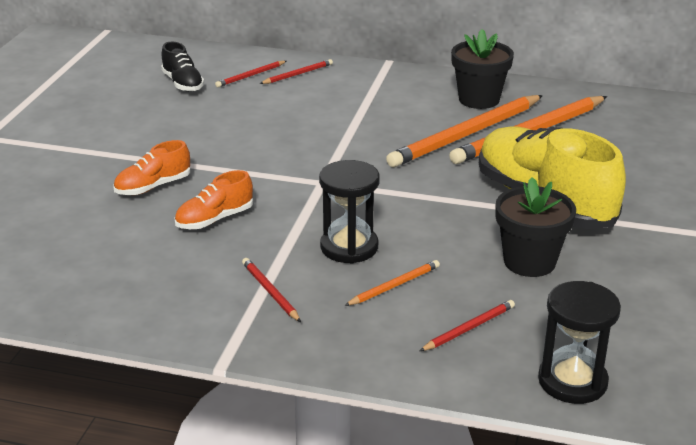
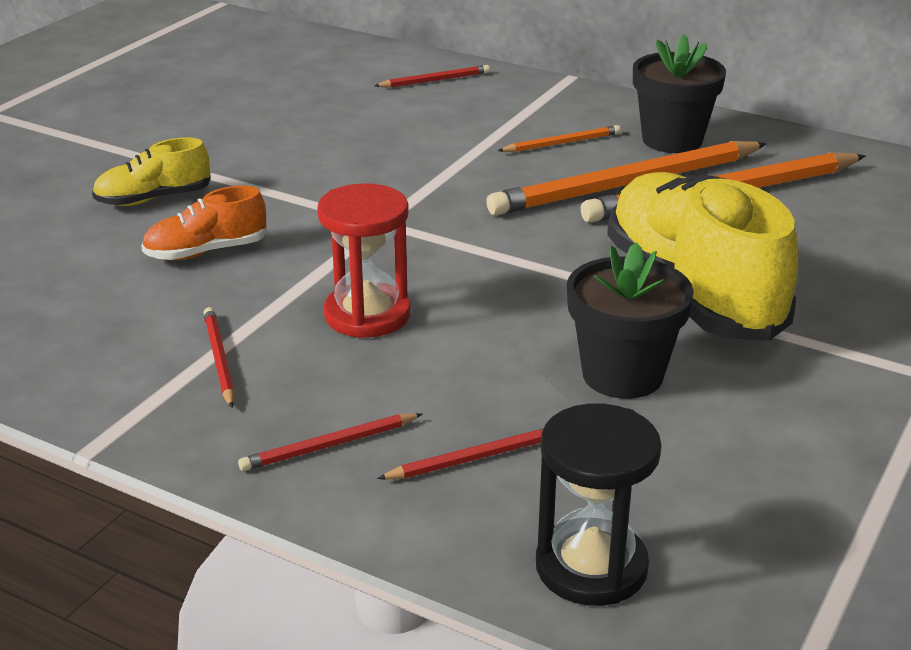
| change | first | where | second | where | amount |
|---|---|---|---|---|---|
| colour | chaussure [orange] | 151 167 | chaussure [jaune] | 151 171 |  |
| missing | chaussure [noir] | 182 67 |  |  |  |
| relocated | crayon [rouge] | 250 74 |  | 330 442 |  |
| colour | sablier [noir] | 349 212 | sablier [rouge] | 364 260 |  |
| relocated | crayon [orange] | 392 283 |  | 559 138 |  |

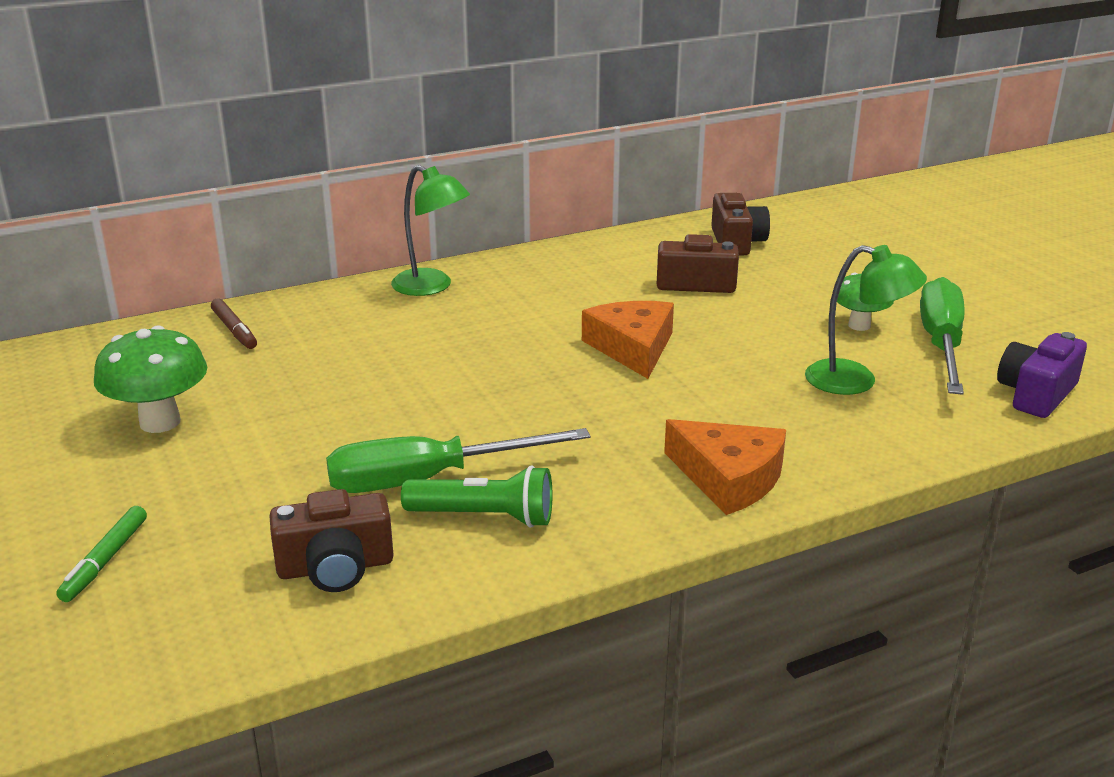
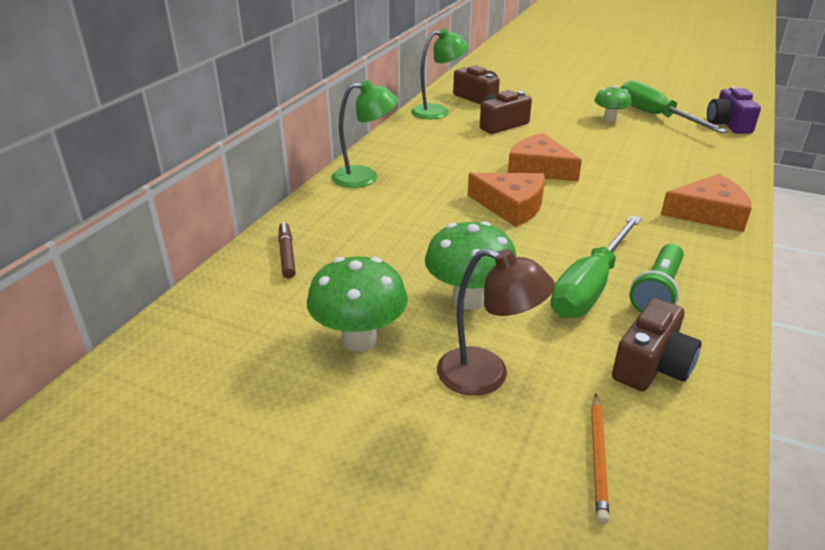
| change | first | where | second | where | amount |
|---|---|---|---|---|---|
| missing | feutre [vert] | 101 554 |  |  |  |
| spun | feutre [marron] | 234 323 |  | 287 250 | 120 degrees counterclockwise |
| spun | lampe de poche [vert] | 476 497 |  | 656 278 | 150 degrees clockwise |
| relocated | lampe [vert] | 866 320 |  | 439 73 |  |
| appeared |  |  | champignon [vert] | 470 265 |  |
| appeared |  |  | lampe [marron] | 496 322 |  |
| appeared |  |  | fromage [orange] | 506 200 |  |
| appeared |  |  | crayon [orange] | 600 459 |  |

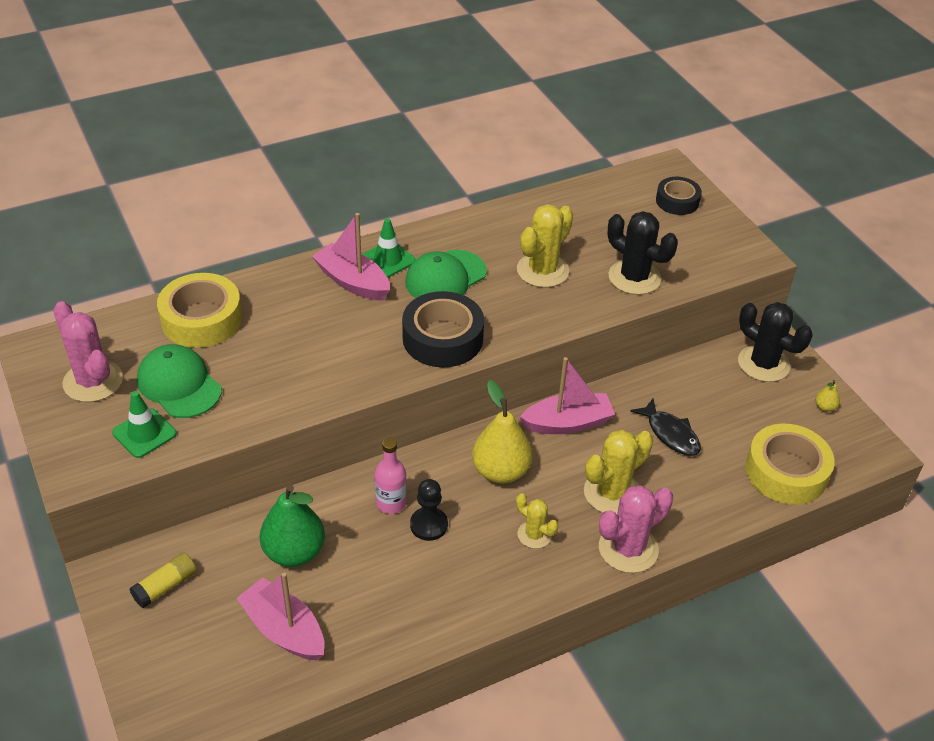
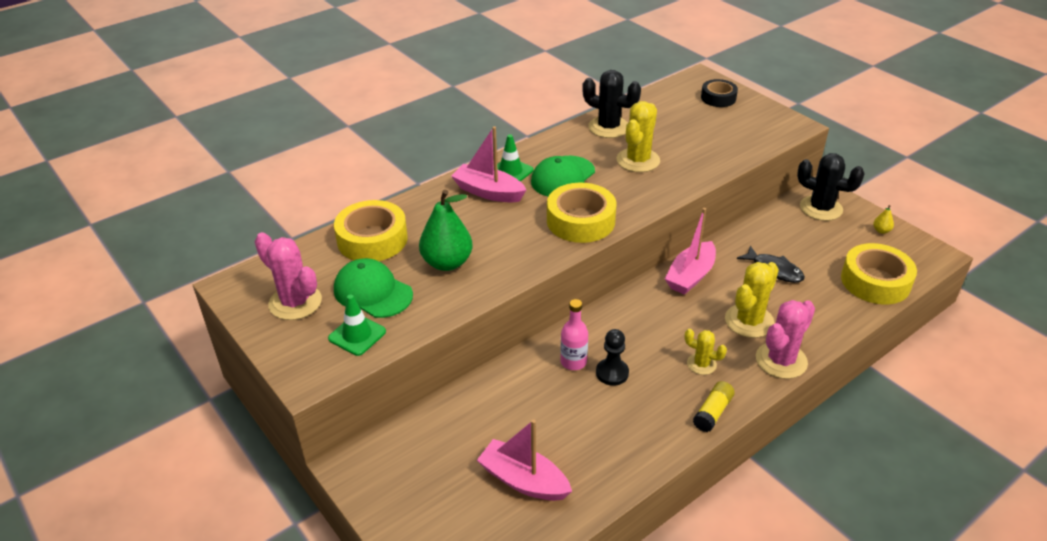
| change | first | where | second | where | amount |
|---|---|---|---|---|---|
| relocated | bâton de colle [jaune] | 163 580 |  | 714 406 |  |
| relocated | poire [vert] | 292 526 |  | 445 230 |  |
| colour | ruban adhésif [noir] | 443 329 | ruban adhésif [jaune] | 581 213 |  |
| missing | poire [jaune] | 502 431 |  |  |  |
| spun | bateau [rose] | 567 395 |  | 690 251 | 150 degrees clockwise |
| relocated | cactus [noir] | 643 253 |  | 611 104 |  |

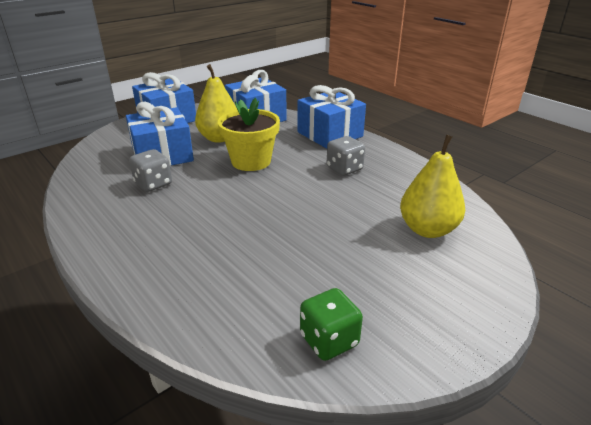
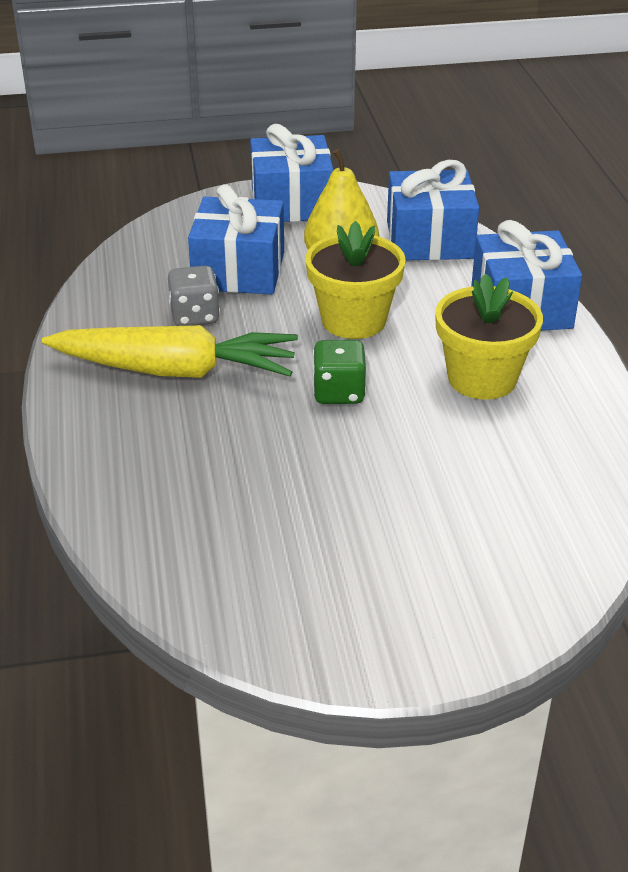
| change | first | where | second | where | amount |
|---|---|---|---|---|---|
| relocated | dé [vert] | 331 324 |  | 339 372 |  |
| exchanged | dé [gris] | 346 156 | pot de fleurs [jaune] | 489 337 |  |
| missing | poire [jaune] | 432 186 |  |  |  |
| appeared |  |  | carotte [jaune] | 170 351 |  |

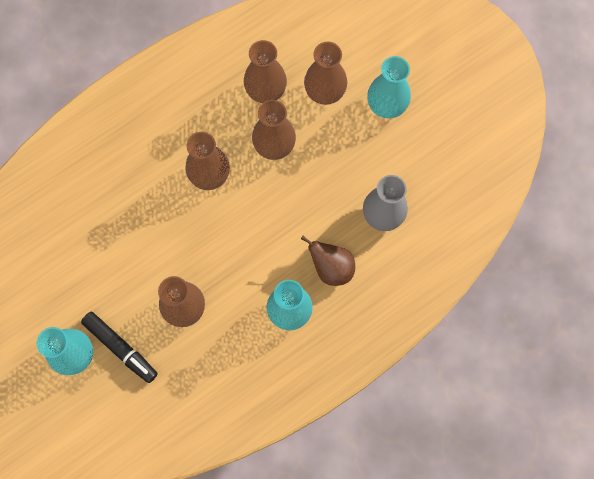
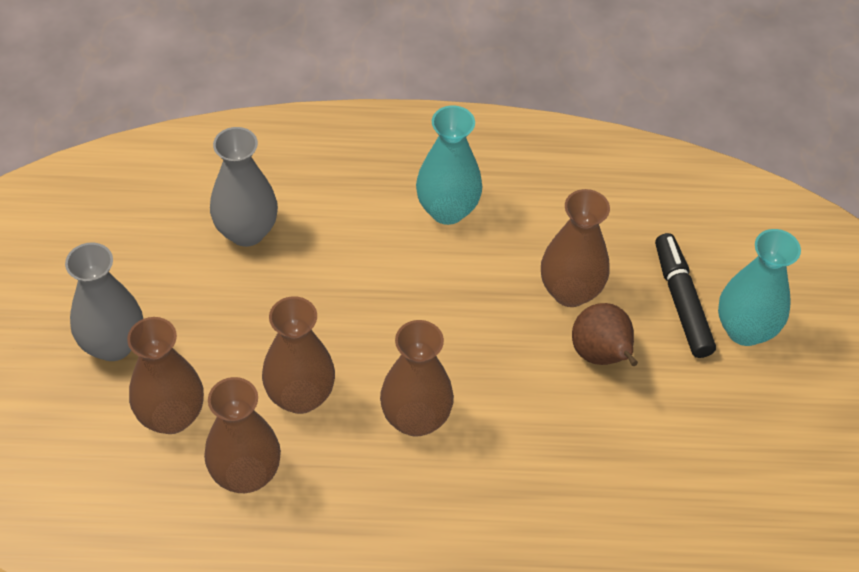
| change | first | where | second | where | amount |
|---|---|---|---|---|---|
| relocated | poire [marron] | 328 261 |  | 605 334 |  |
| colour | vase [turquoise] | 389 87 | vase [gris] | 104 302 |  |

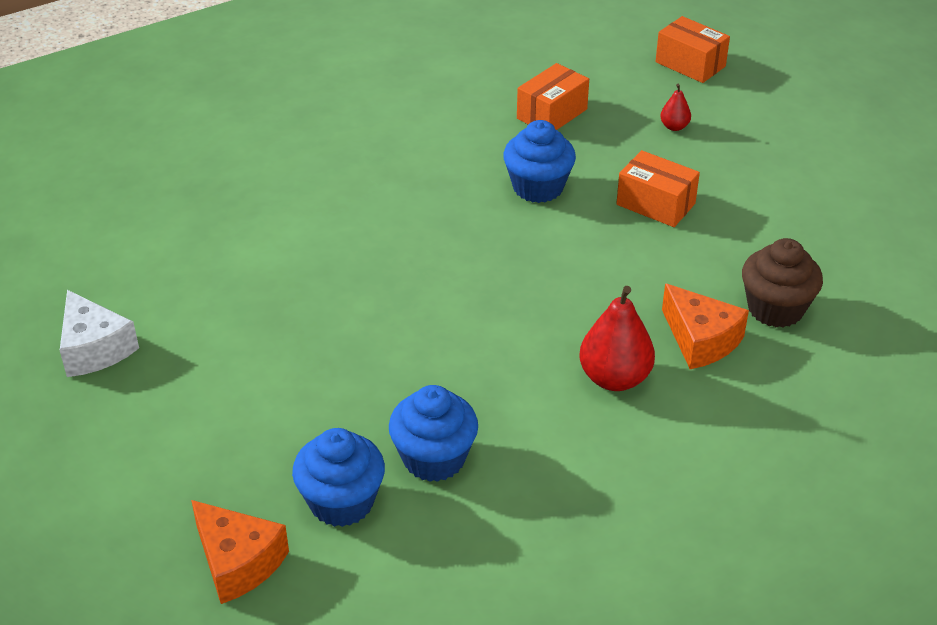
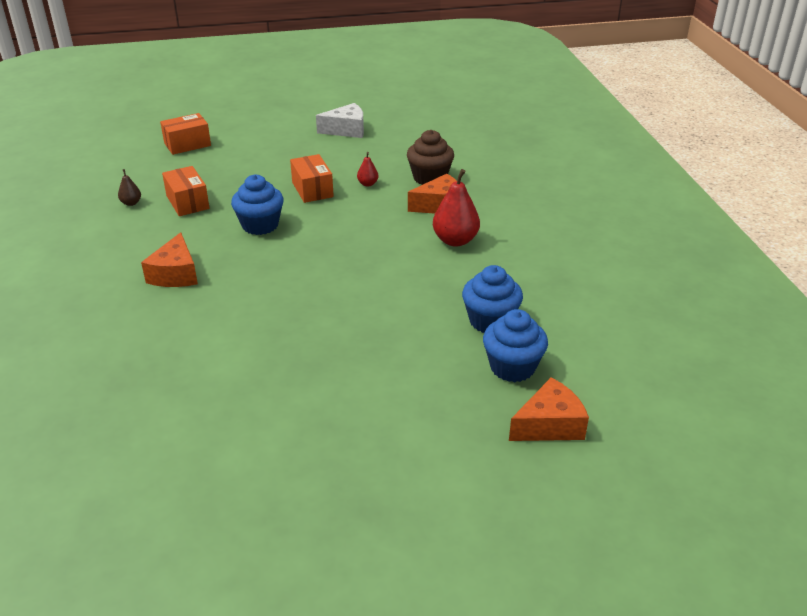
| change | first | where | second | where | amount |
|---|---|---|---|---|---|
| relocated | fromage [blanc] | 99 333 |  | 340 120 |  |
| spun | boîte [orange] | 658 188 |  | 312 178 | 75 degrees counterclockwise |
| relocated | poire [rouge] | 675 107 |  | 367 169 |  |
| appeared |  |  | poire [marron] | 129 187 |  |
| appeared |  |  | fromage [orange] | 169 259 |  |

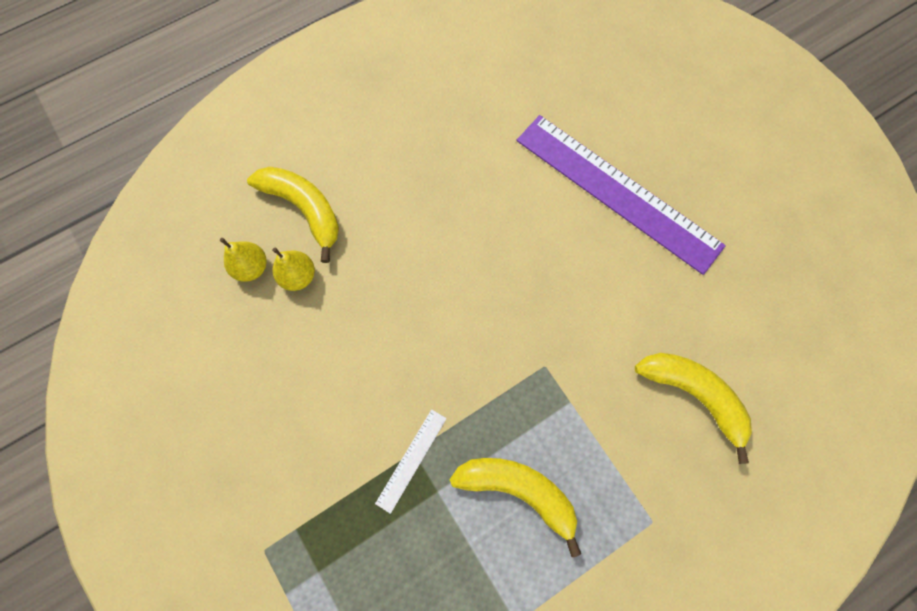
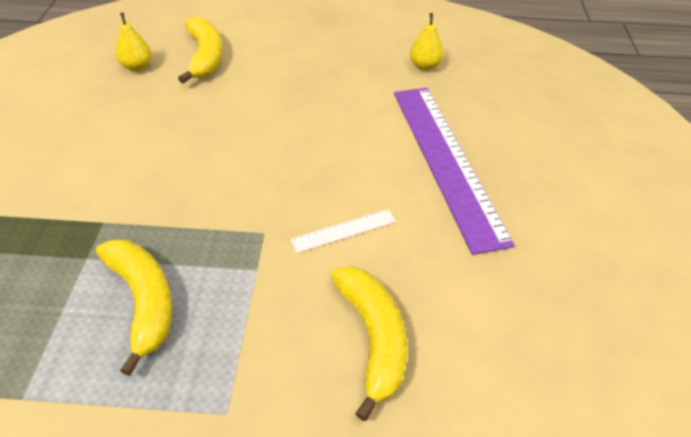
| change | first | where | second | where | amount |
|---|---|---|---|---|---|
| relocated | poire [jaune] | 293 269 |  | 426 41 |  |
| relocated | règle [blanc] | 411 461 |  | 343 231 |  |

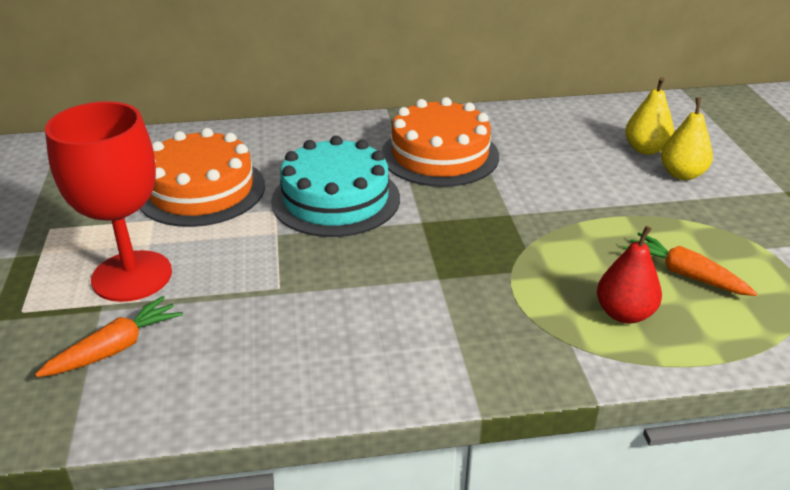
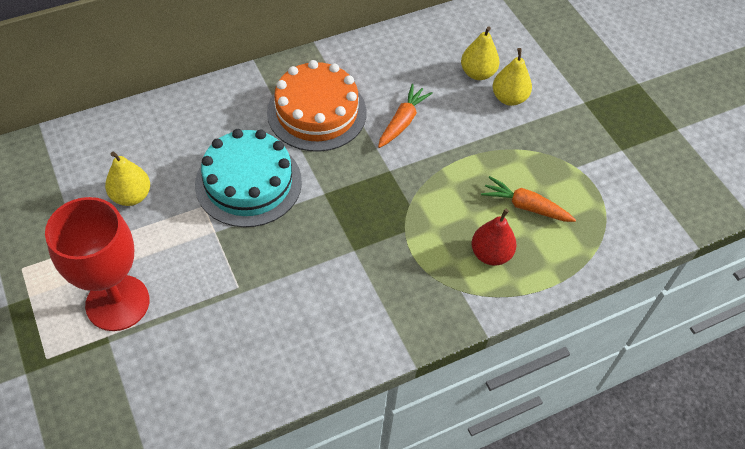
| change | first | where | second | where | amount |
|---|---|---|---|---|---|
| relocated | carotte [orange] | 109 336 |  | 405 116 |  |
| exchanged | gâteau [orange] | 202 177 | poire [jaune] | 127 179 |  |

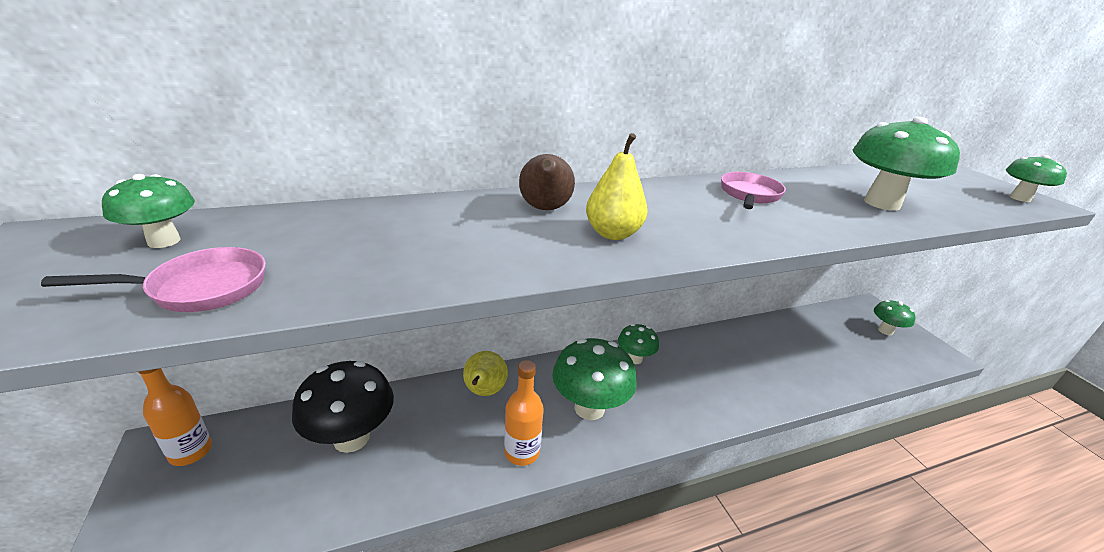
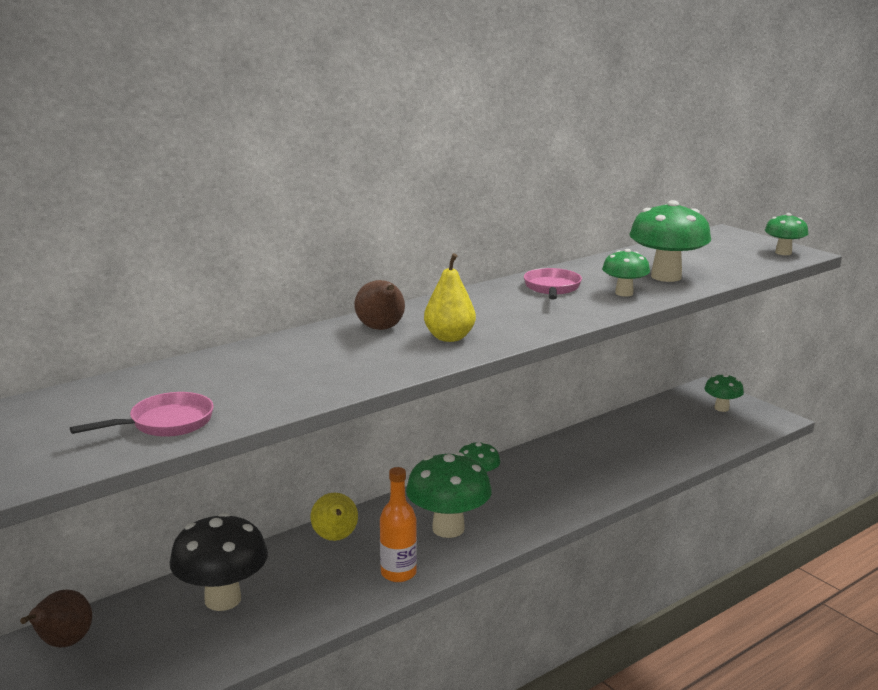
| change | first | where | second | where | amount |
|---|---|---|---|---|---|
| relocated | champignon [vert] | 148 211 |  | 626 272 |  |
| exchanged | bouteille [orange] | 175 417 | poire [marron] | 56 618 |  |

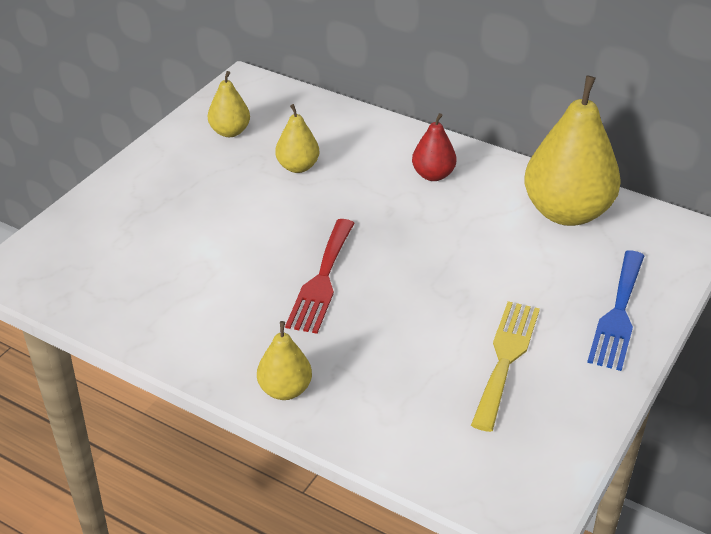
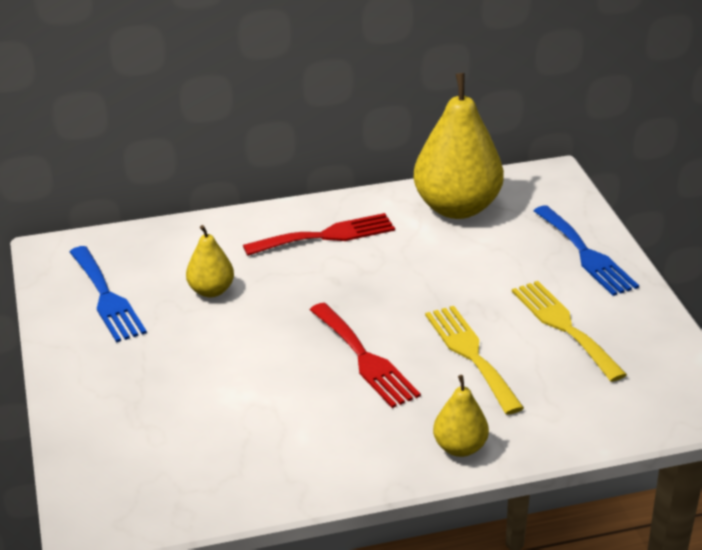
| change | first | where | second | where | amount |
|---|---|---|---|---|---|
| exchanged | poire [jaune] | 229 104 | fourchette [bleu] | 108 294 |  |
| exchanged | poire [rouge] | 434 147 | fourchette [rouge] | 319 234 |  |
| appeared |  |  | fourchette [jaune] | 474 360 |  |

